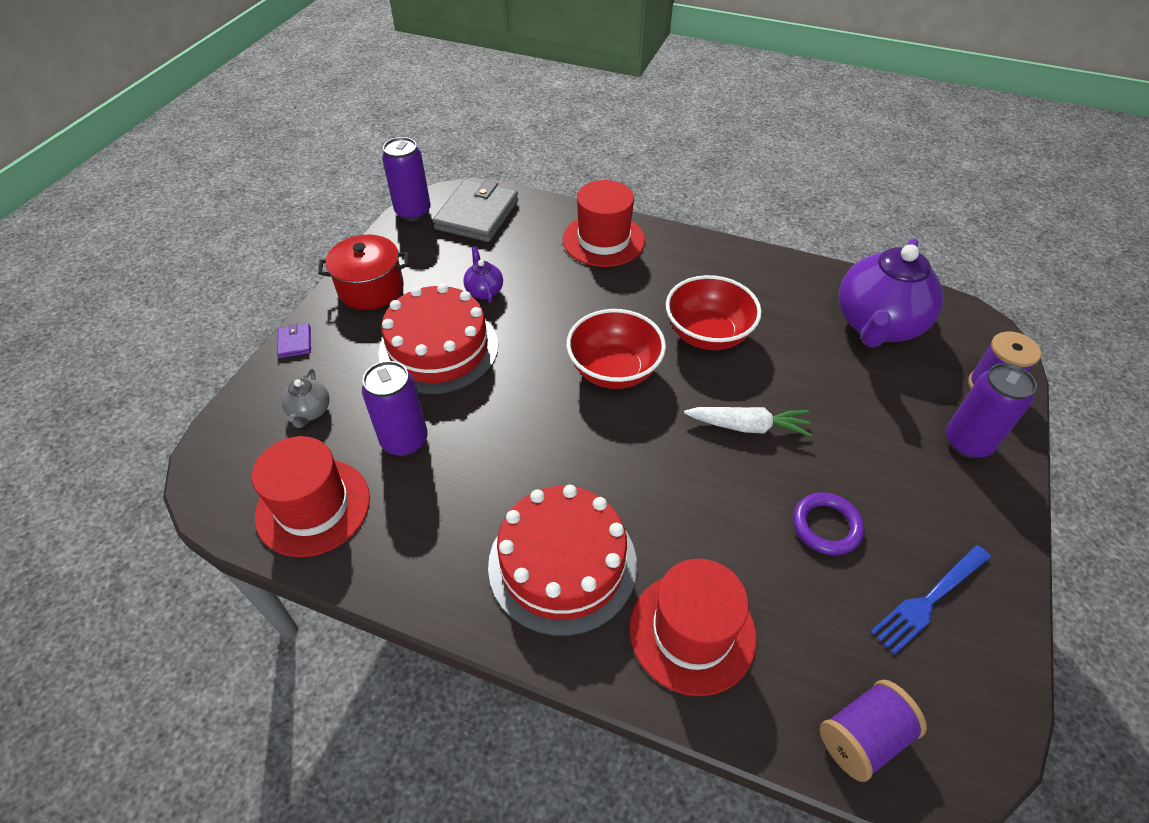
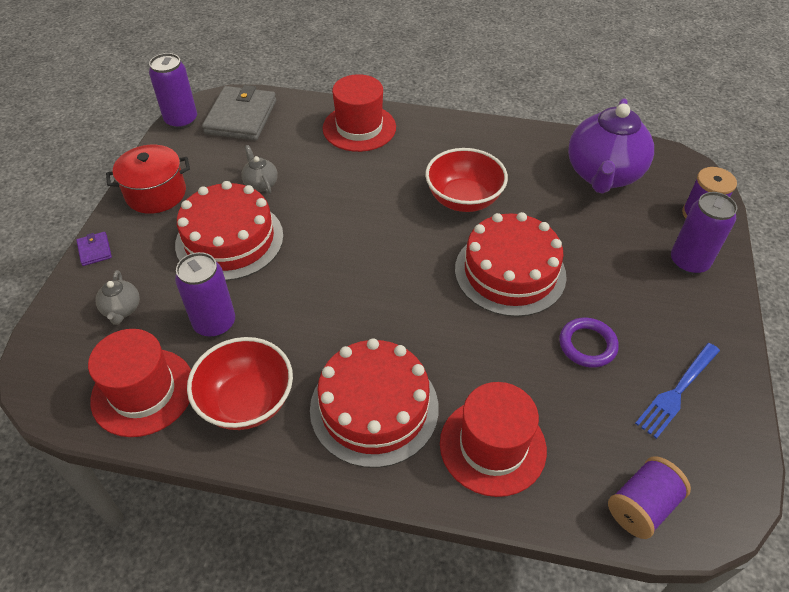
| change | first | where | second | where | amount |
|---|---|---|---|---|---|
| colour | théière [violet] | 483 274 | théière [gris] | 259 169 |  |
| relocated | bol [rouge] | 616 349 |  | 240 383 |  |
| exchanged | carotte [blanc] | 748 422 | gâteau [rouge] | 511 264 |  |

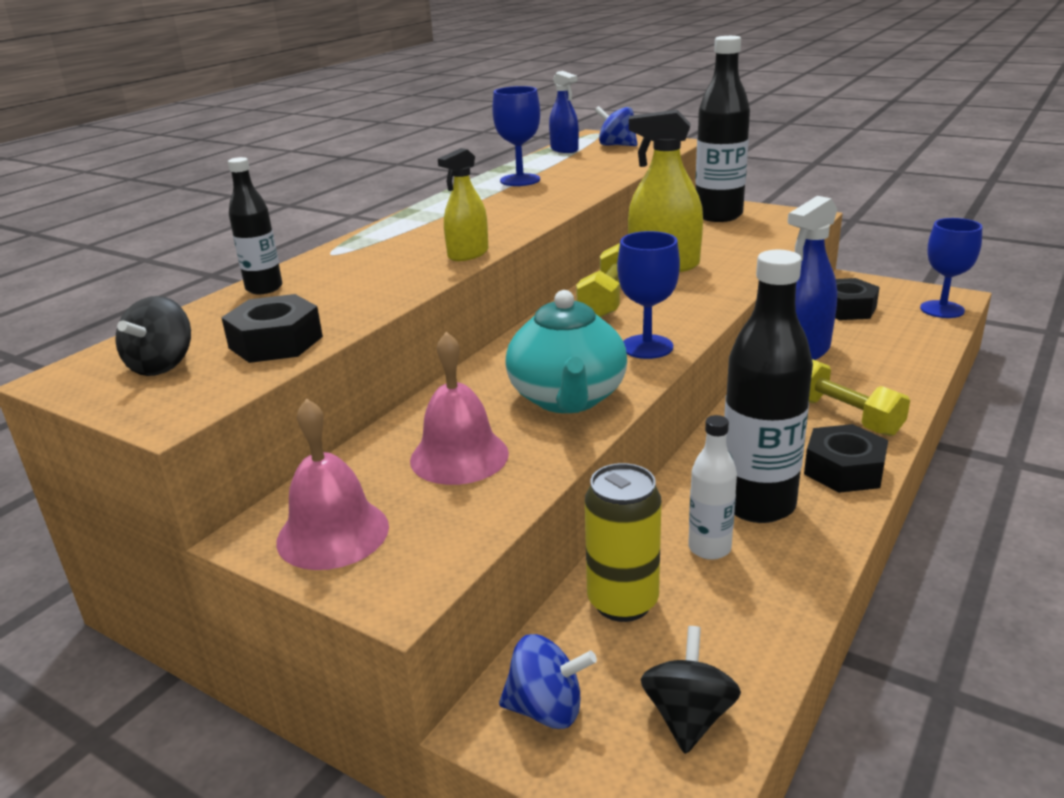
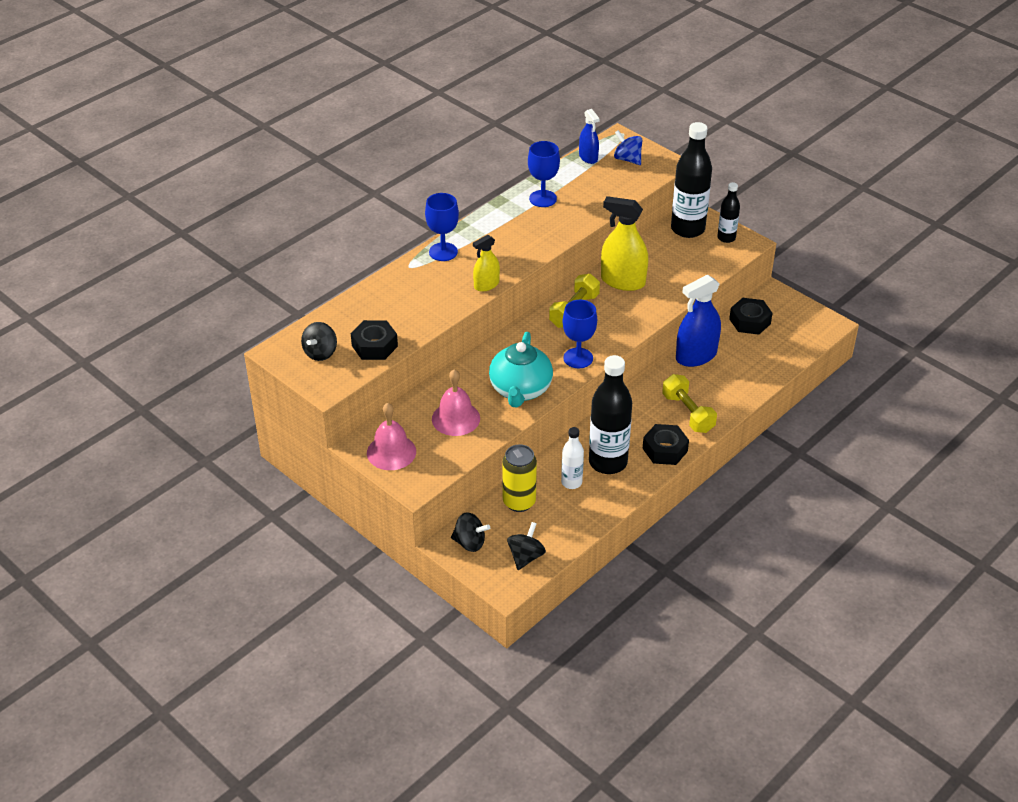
| change | first | where | second | where | amount |
|---|---|---|---|---|---|
| relocated | bouteille [noir] | 255 225 |  | 728 212 |  |
| colour | toupie [bleu] | 548 681 | toupie [noir] | 470 532 |  |
| relocated | verre à pied [bleu] | 951 268 |  | 442 227 |  |

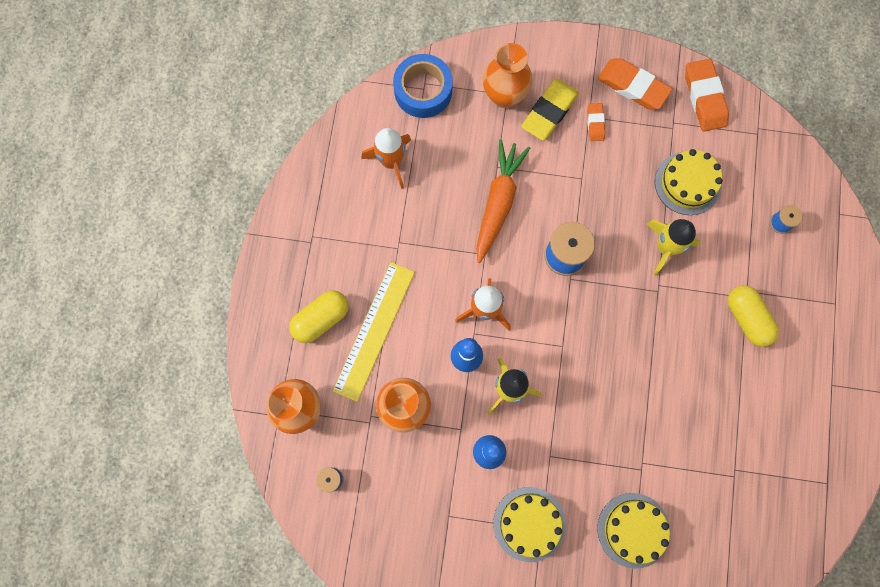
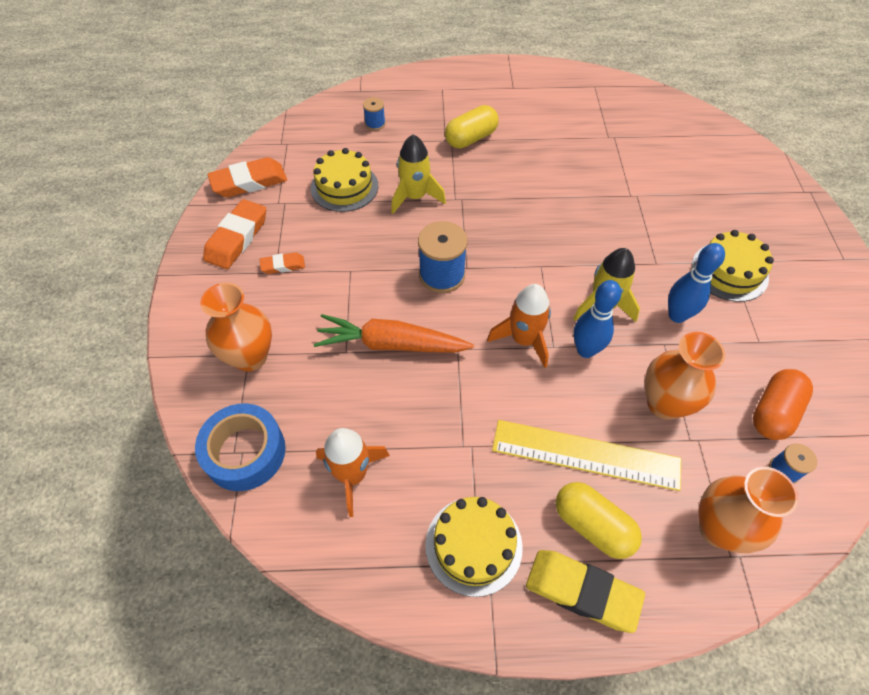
| change | first | where | second | where | amount |
|---|---|---|---|---|---|
| relocated | gomme [jaune] | 550 110 |  | 585 591 |  |
| relocated | gâteau [jaune] | 633 531 |  | 474 547 |  |
| appeared |  |  | gélule [orange] | 783 404 |  |

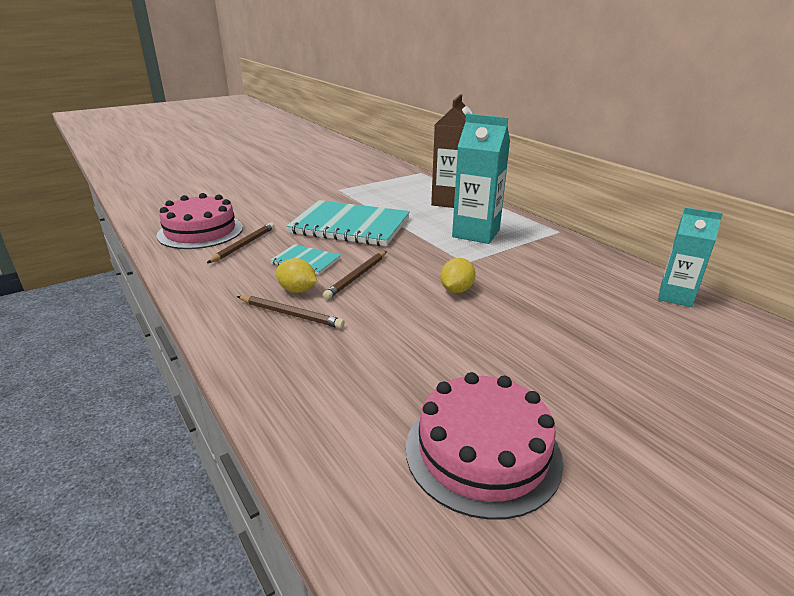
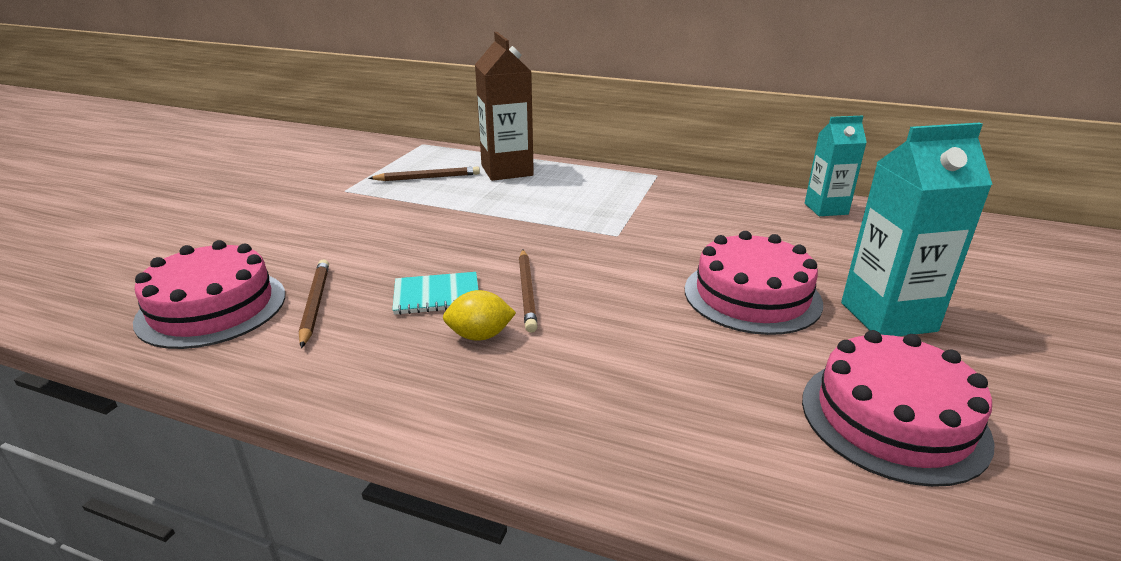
| change | first | where | second | where | amount |
|---|---|---|---|---|---|
| relocated | crayon [marron] | 291 312 |  | 424 173 |  |
| missing | carnet [turquoise] | 348 223 |  |  |  |
| missing | citron [jaune] | 458 275 |  |  |  |
| relocated | brique de lait [turquoise] | 481 179 |  | 917 229 |  |
| appeared |  |  | gâteau [rose] | 754 283 |  |

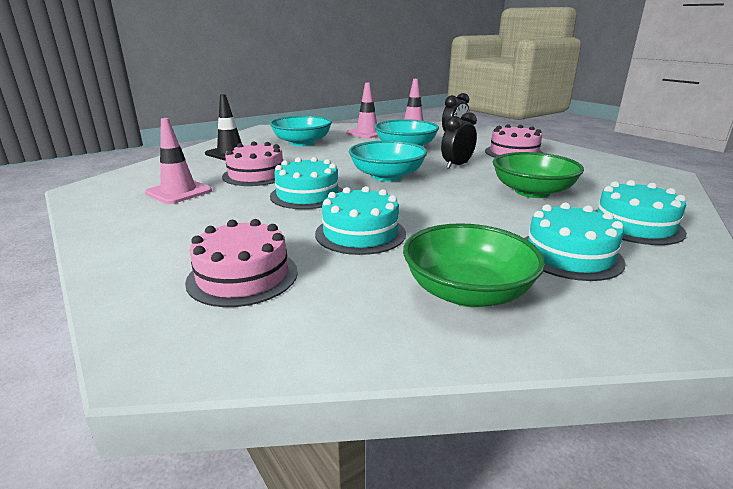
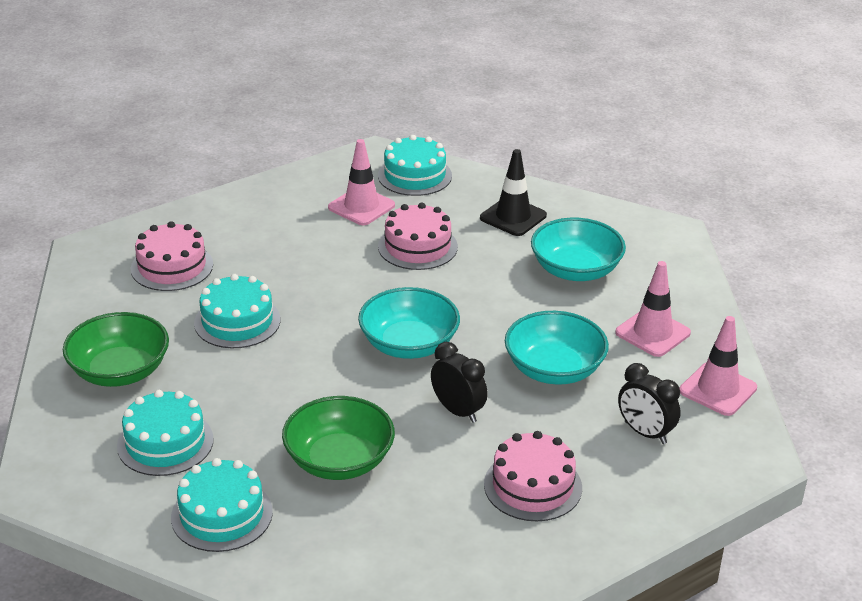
| change | first | where | second | where | amount |
|---|---|---|---|---|---|
| relocated | gâteau [turquoise] | 306 183 |  | 415 165 |  |

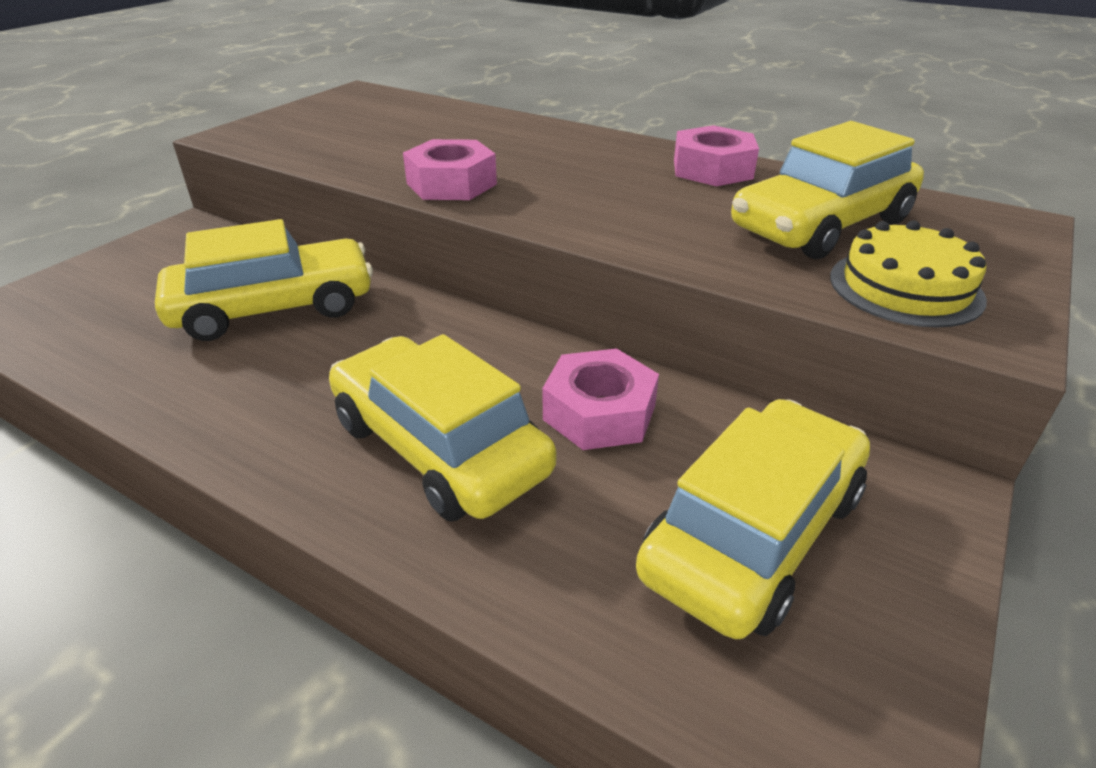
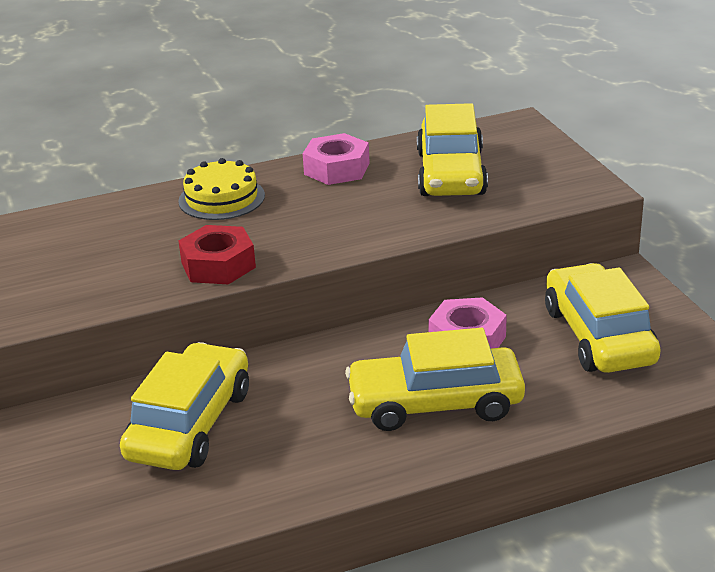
| change | first | where | second | where | amount |
|---|---|---|---|---|---|
| colour | écrou [rose] | 450 169 | écrou [rouge] | 217 255 |  |
| relocated | gâteau [jaune] | 908 274 |  | 221 189 |  |

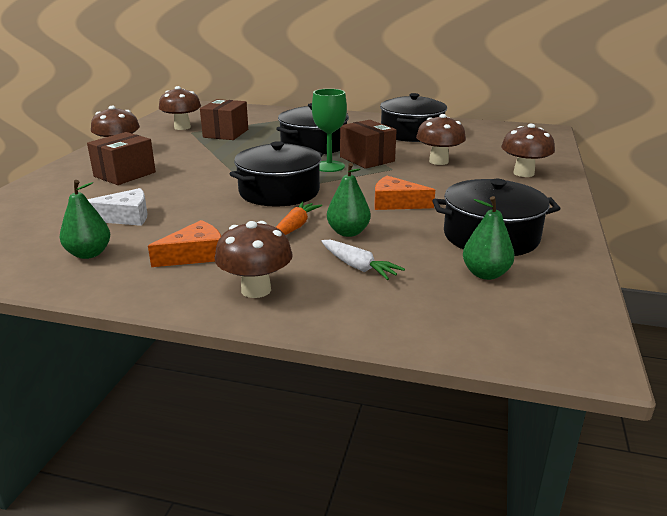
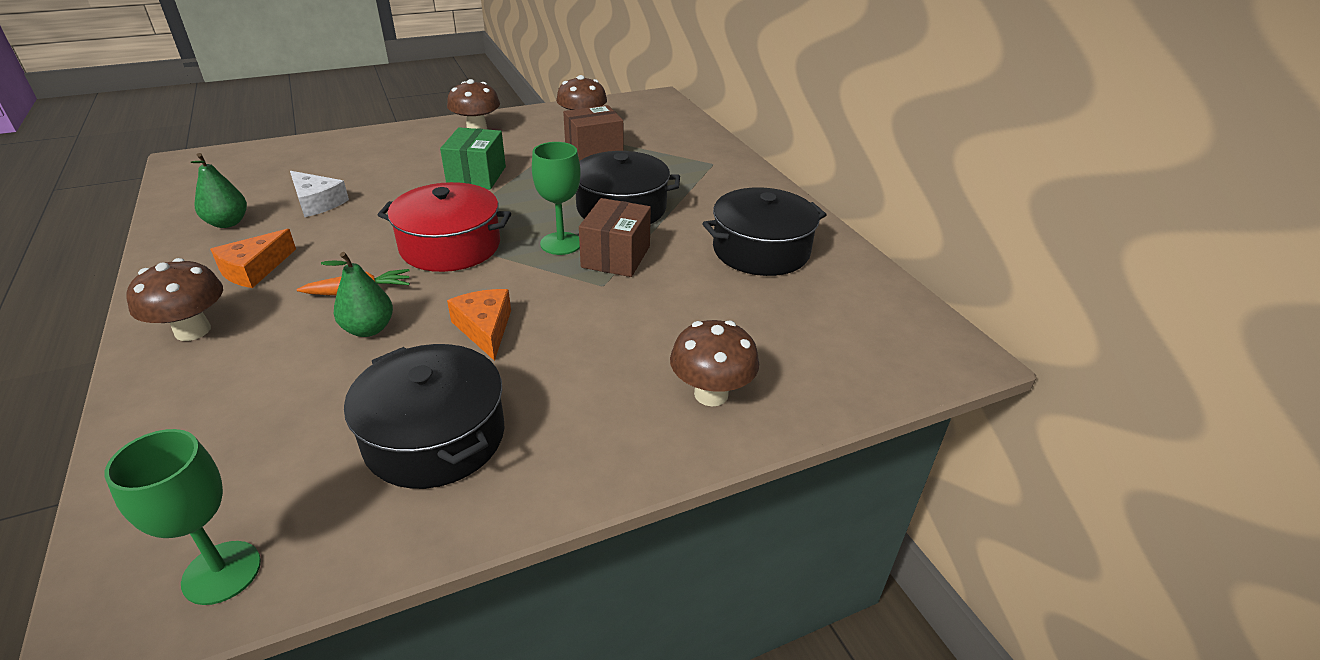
| change | first | where | second | where | amount |
|---|---|---|---|---|---|
| missing | boîte [marron] | 121 158 |  |  |  |
| spun | fromage [orange] | 184 243 |  | 253 258 | 105 degrees clockwise |
| colour | marmite [noir] | 276 174 | marmite [rouge] | 444 227 |  |
| missing | carotte [blanc] | 363 260 |  |  |  |
| missing | champignon [marron] | 441 139 |  |  |  |
| missing | poire [vert] | 489 238 |  |  |  |
| appeared |  |  | verre à pied [vert] | 182 517 |  |
| appeared |  |  | boîte [vert] | 473 158 |  |

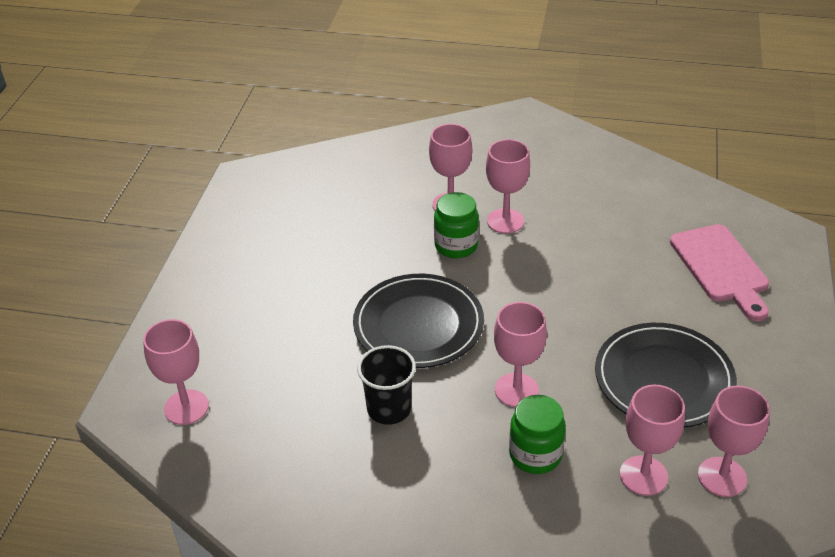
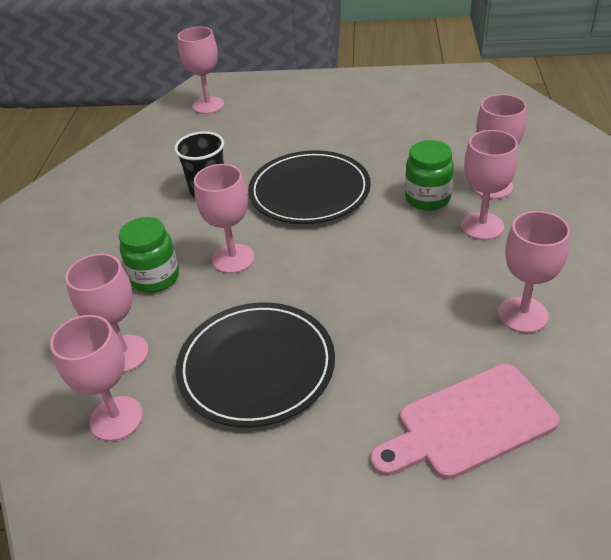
| change | first | where | second | where | amount |
|---|---|---|---|---|---|
| appeared |  |  | verre à pied [rose] | 534 272 |  |

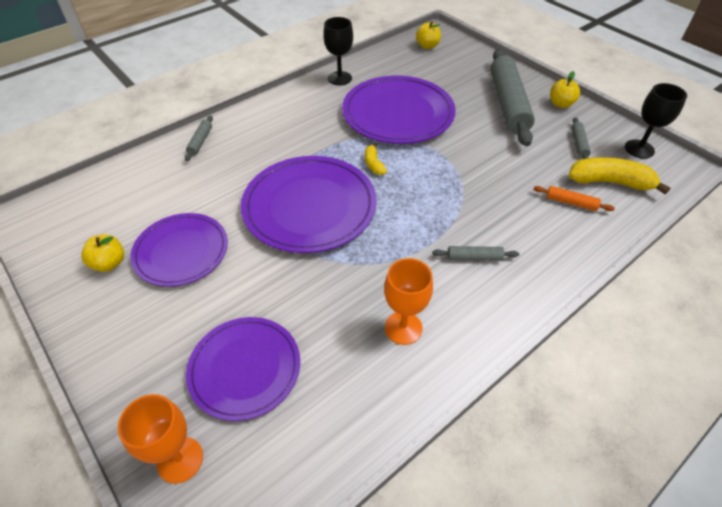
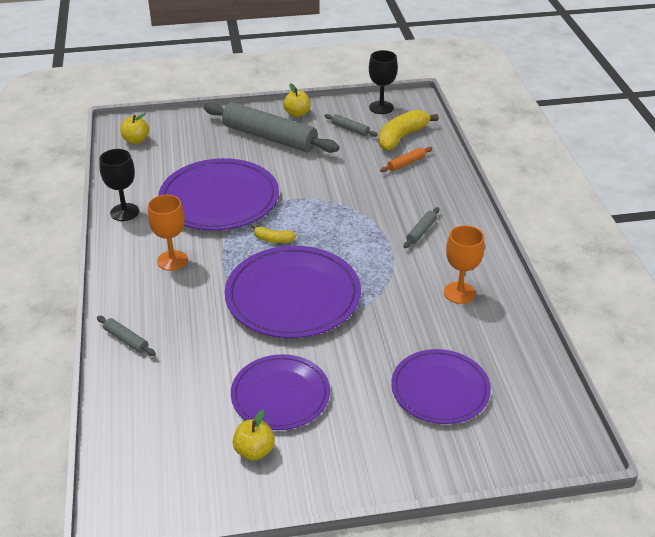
| change | first | where | second | where | amount |
|---|---|---|---|---|---|
| relocated | verre à pied [orange] | 160 439 |  | 168 233 |  |

